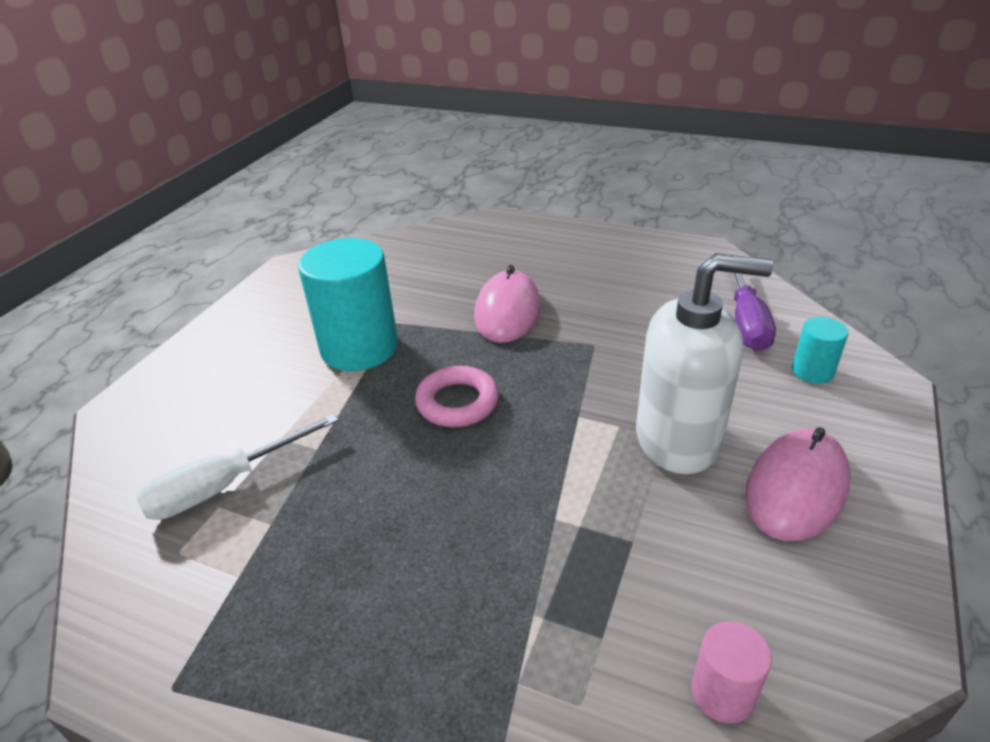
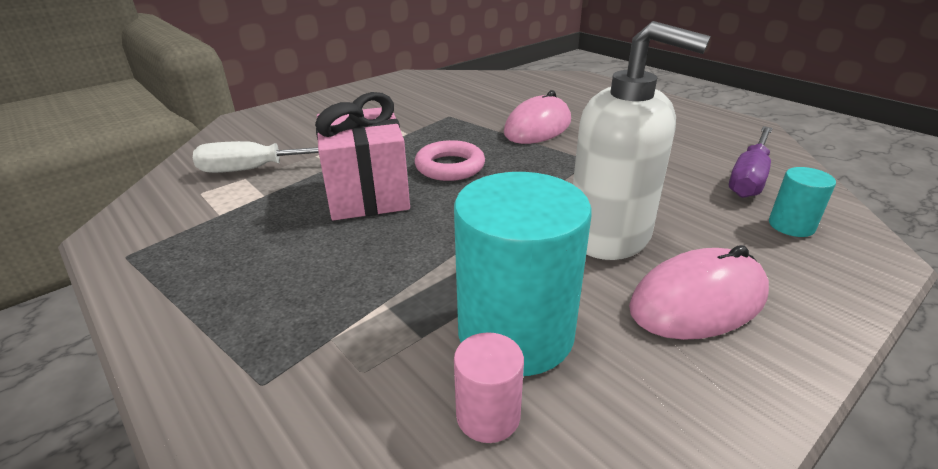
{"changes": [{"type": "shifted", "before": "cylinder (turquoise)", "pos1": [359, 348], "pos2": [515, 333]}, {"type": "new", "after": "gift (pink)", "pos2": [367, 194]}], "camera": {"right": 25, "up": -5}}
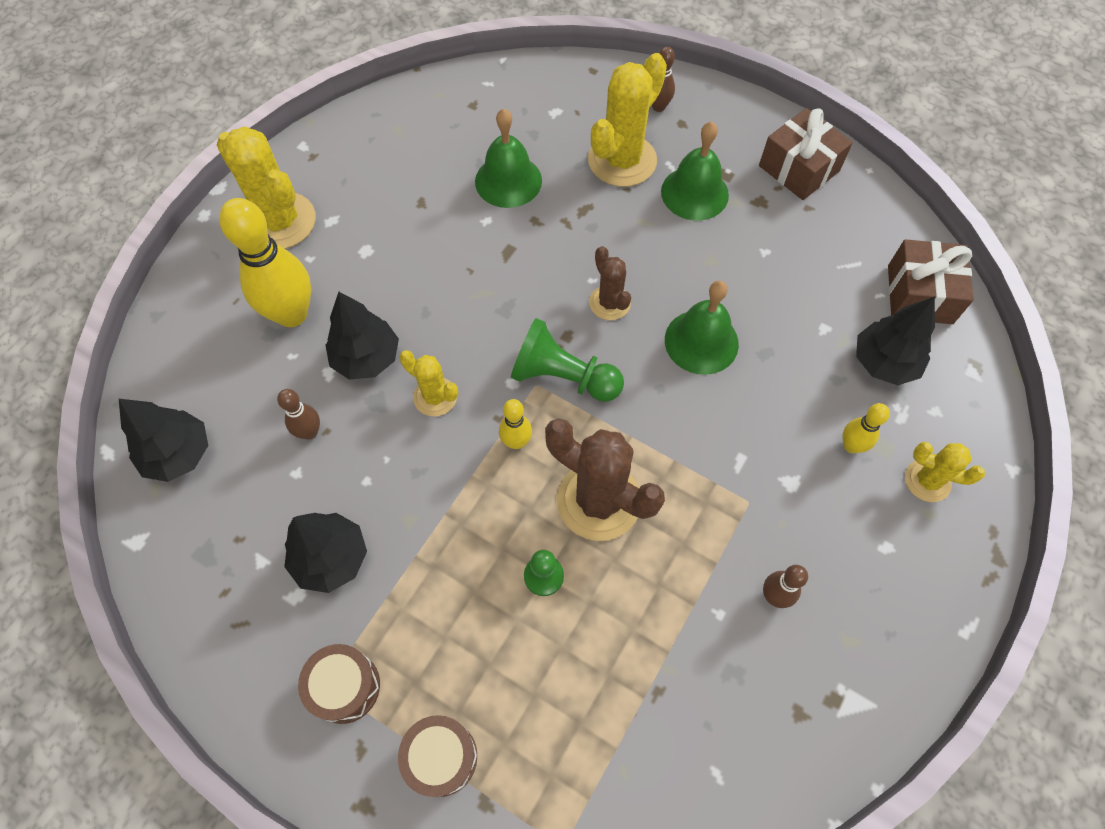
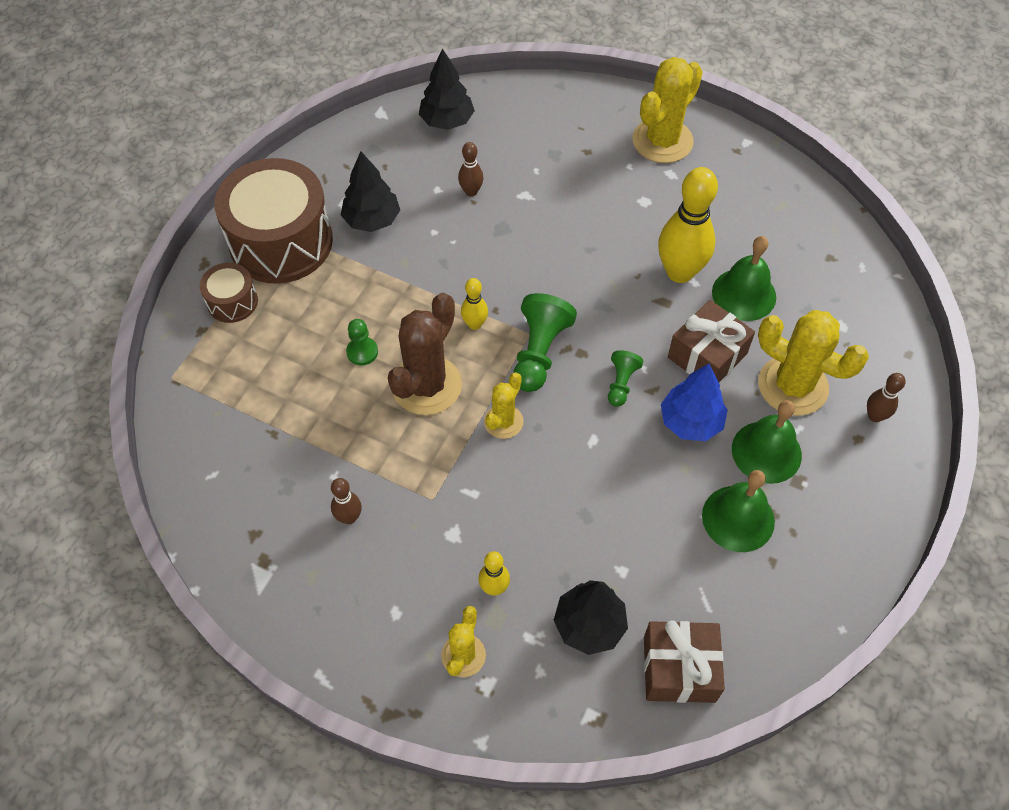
{"changes": [{"type": "shifted", "before": "gift (brown)", "pos1": [799, 168], "pos2": [707, 356]}, {"type": "shifted", "before": "bowling pin (yellow)", "pos1": [292, 314], "pos2": [679, 272]}, {"type": "swapped", "before": "cactus (brown)", "after": "pawn (green)", "pos1": [609, 303], "pos2": [621, 383]}, {"type": "shifted", "before": "bell (green)", "pos1": [701, 341], "pos2": [738, 518]}, {"type": "gone", "before": "tree (black)", "pos1": [366, 358]}, {"type": "shifted", "before": "cactus (yellow)", "pos1": [435, 397], "pos2": [503, 422]}, {"type": "scaled", "before": "drum (brown)", "pos1": [345, 687], "pos2": [281, 242], "scale": 2.12}, {"type": "new", "after": "tree (blue)", "pos2": [690, 422]}], "camera": {"right": 85, "up": -5}}
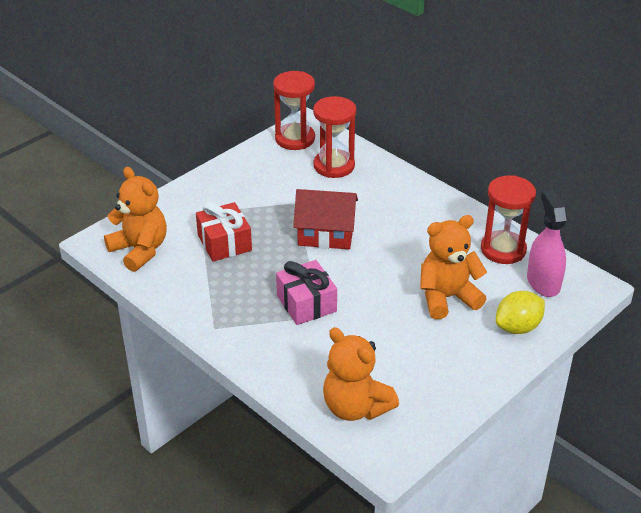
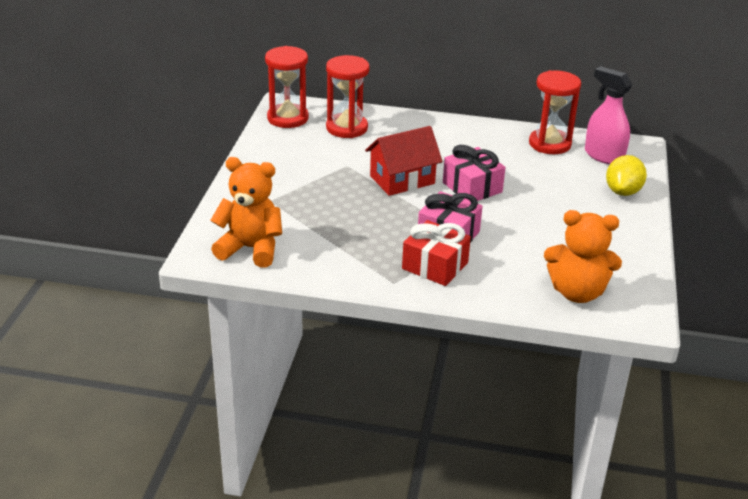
{"changes": [{"type": "shifted", "before": "gift (red)", "pos1": [224, 243], "pos2": [435, 266]}, {"type": "gone", "before": "teddy bear (orange)", "pos1": [447, 297]}, {"type": "new", "after": "gift (pink)", "pos2": [472, 187]}], "camera": {"right": -35, "up": -5}}
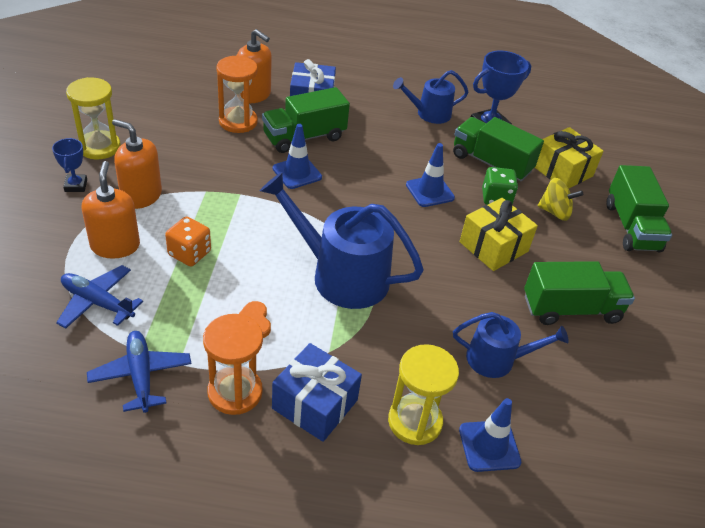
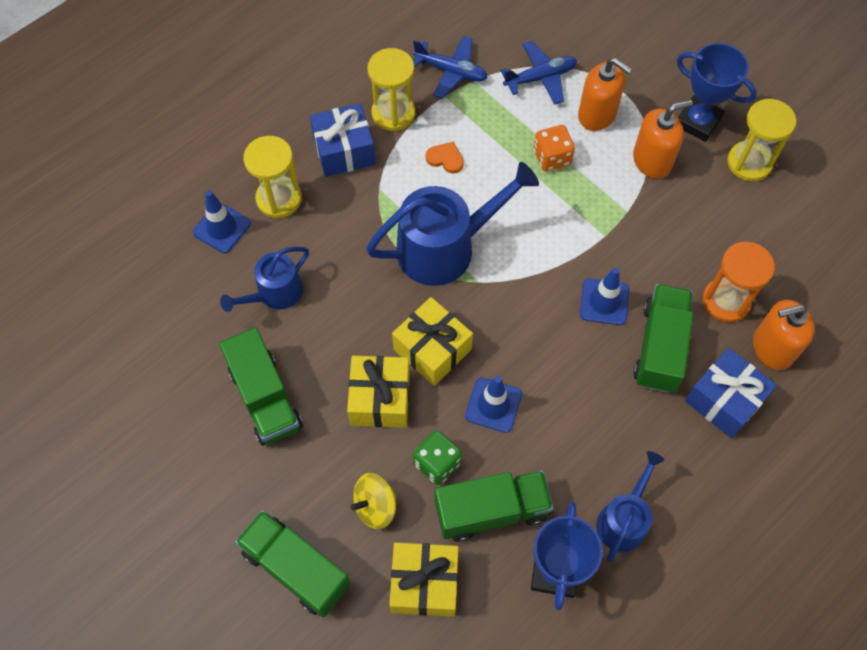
{"changes": [{"type": "scaled", "before": "trophy (blue)", "pos1": [76, 185], "pos2": [698, 122], "scale": 1.79}, {"type": "rotated", "before": "truck (green)", "pos1": [571, 309], "pos2": [265, 398], "turn": -60}, {"type": "repainted", "before": "hourglass (orange)", "after": "hourglass (yellow)", "pos1": [235, 392], "pos2": [393, 113]}, {"type": "new", "after": "gift (yellow)", "pos2": [432, 349]}], "camera": {"right": 135, "up": 20}}
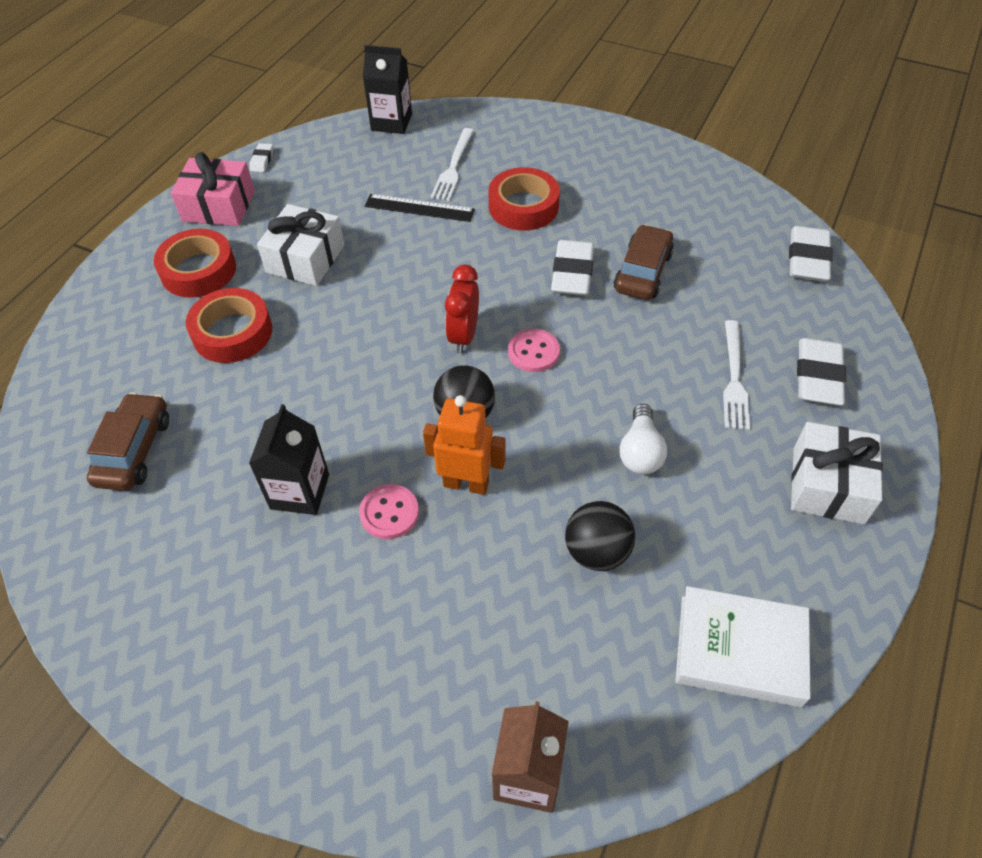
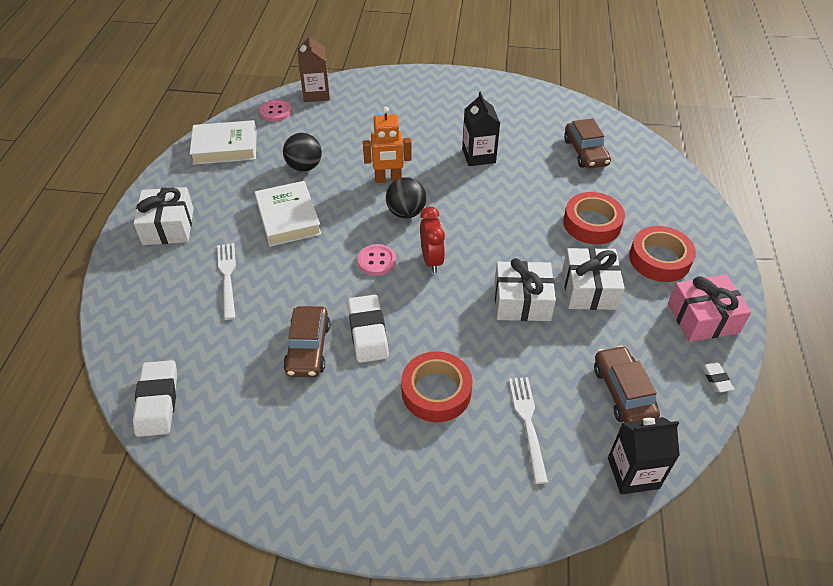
{"changes": [{"type": "gone", "before": "ruler (black)", "pos1": [419, 208]}, {"type": "gone", "before": "eraser (white)", "pos1": [818, 376]}, {"type": "swapped", "before": "light bulb (white)", "after": "book (white)", "pos1": [640, 451], "pos2": [288, 218]}, {"type": "shifted", "before": "button (pink)", "pos1": [389, 513], "pos2": [275, 112]}, {"type": "new", "after": "gift (white)", "pos2": [522, 301]}, {"type": "new", "after": "car (brown)", "pos2": [623, 392]}], "camera": {"right": 160, "up": -5}}
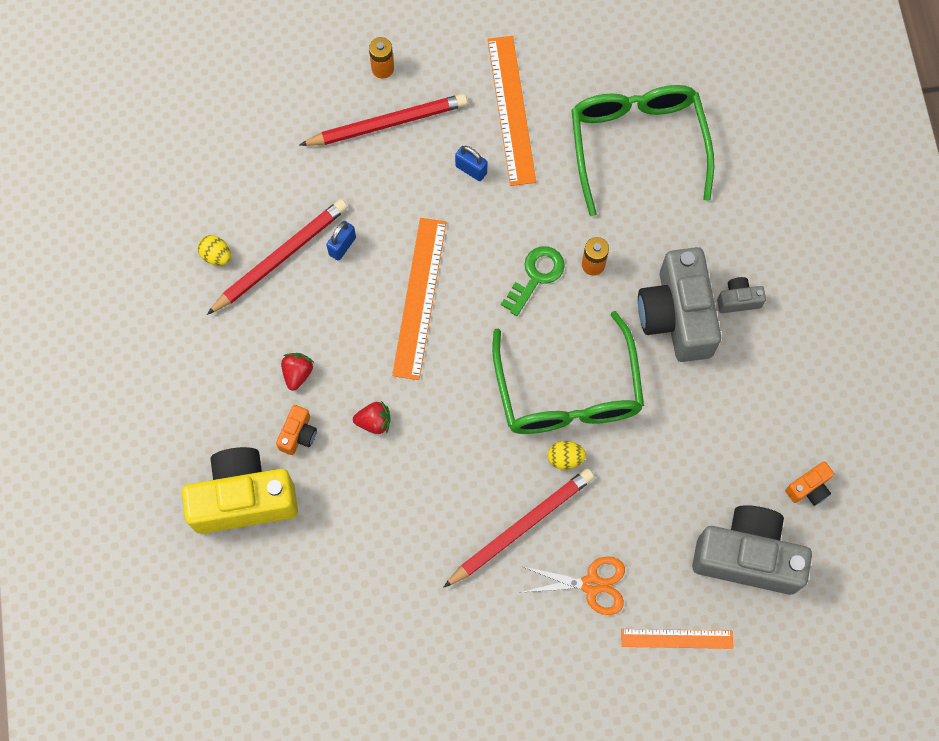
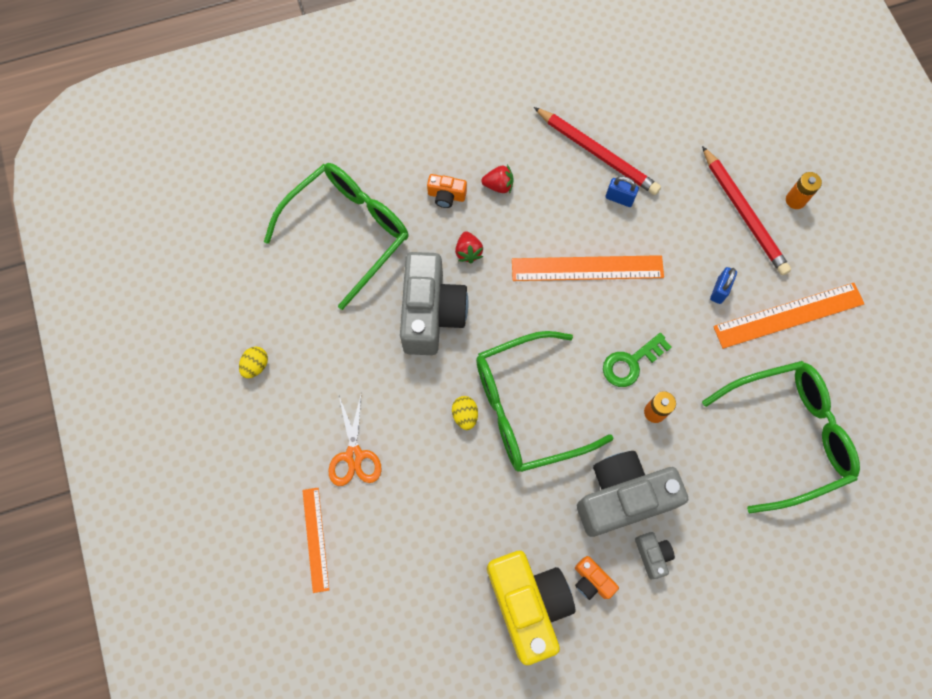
{"changes": [{"type": "shifted", "before": "egg (yellow)", "pos1": [216, 255], "pos2": [256, 365]}, {"type": "rotated", "before": "key (green)", "pos1": [536, 276], "pos2": [631, 363], "turn": 120}, {"type": "shifted", "before": "camera (yellow)", "pos1": [244, 498], "pos2": [528, 603]}, {"type": "shifted", "before": "camera (orange)", "pos1": [809, 488], "pos2": [592, 580]}, {"type": "gone", "before": "pencil (red)", "pos1": [521, 527]}, {"type": "shifted", "before": "camera (grey)", "pos1": [747, 556], "pos2": [431, 313]}, {"type": "new", "after": "glasses (green)", "pos2": [347, 232]}], "camera": {"right": 80, "up": 0}}
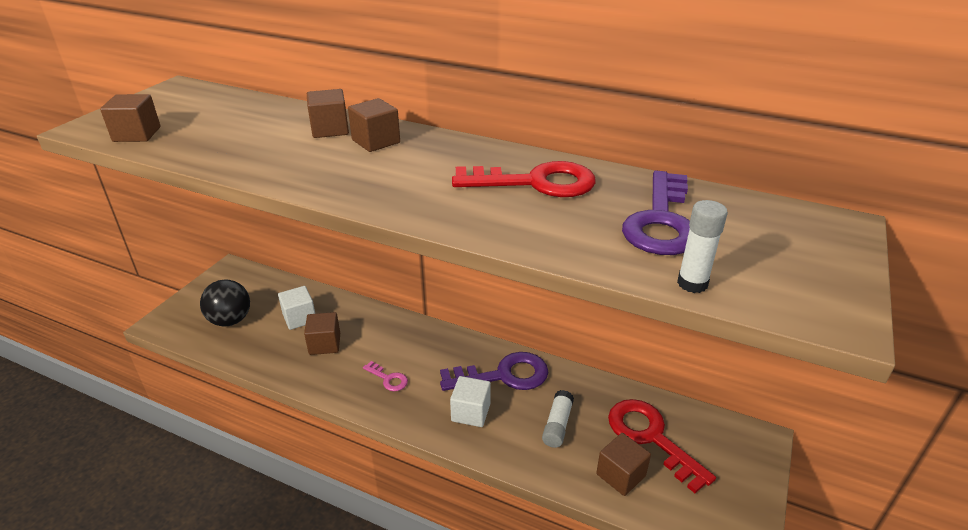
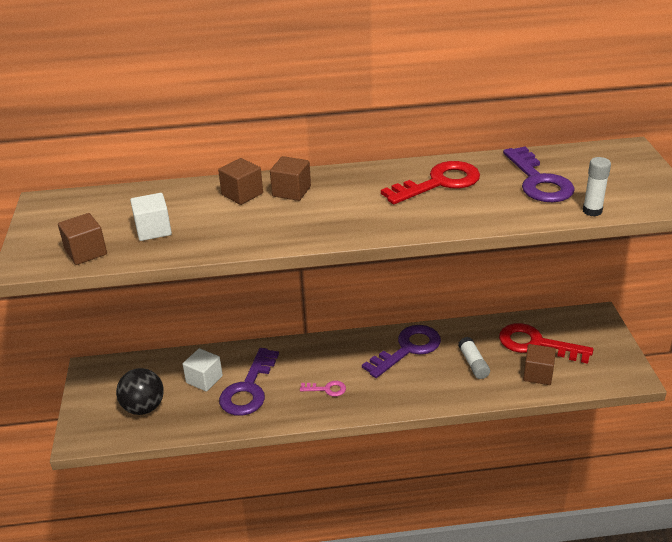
{"changes": [{"type": "swapped", "before": "cube (brown)", "after": "key (purple)", "pos1": [324, 344], "pos2": [249, 388]}, {"type": "shifted", "before": "cube (white)", "pos1": [471, 412], "pos2": [153, 230]}], "camera": {"right": -30, "up": 0}}
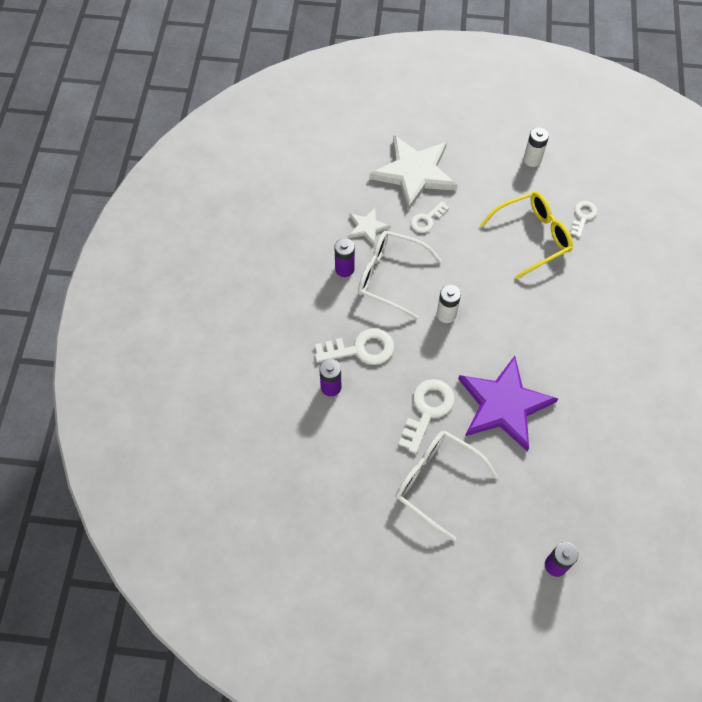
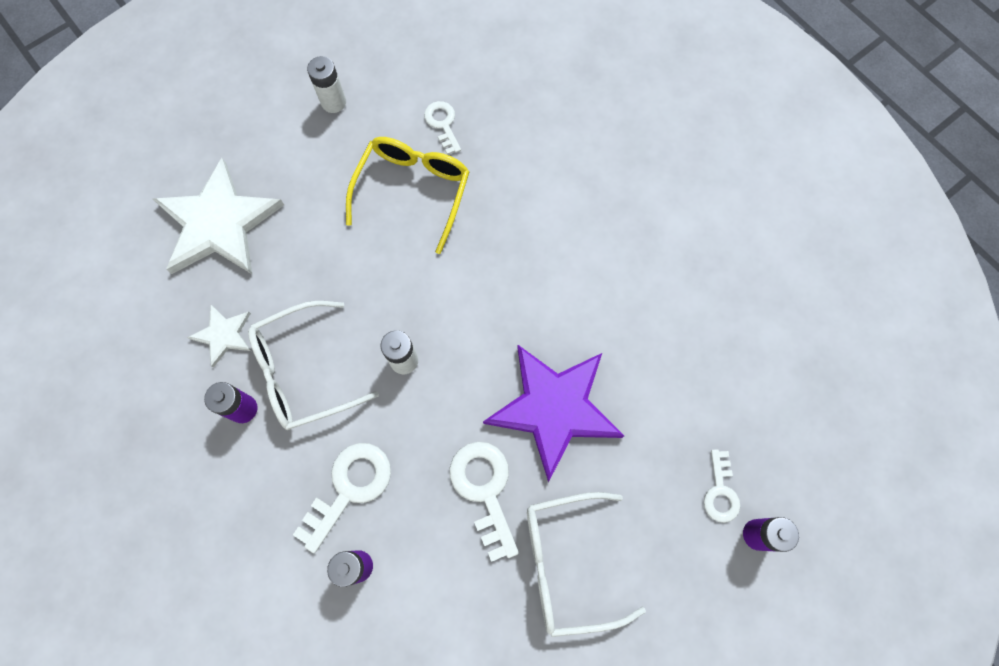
{"changes": [{"type": "shifted", "before": "key (white)", "pos1": [427, 220], "pos2": [720, 491]}], "camera": {"right": -45, "up": 10}}
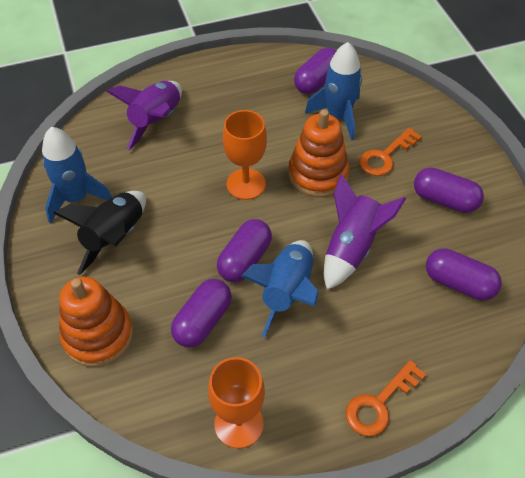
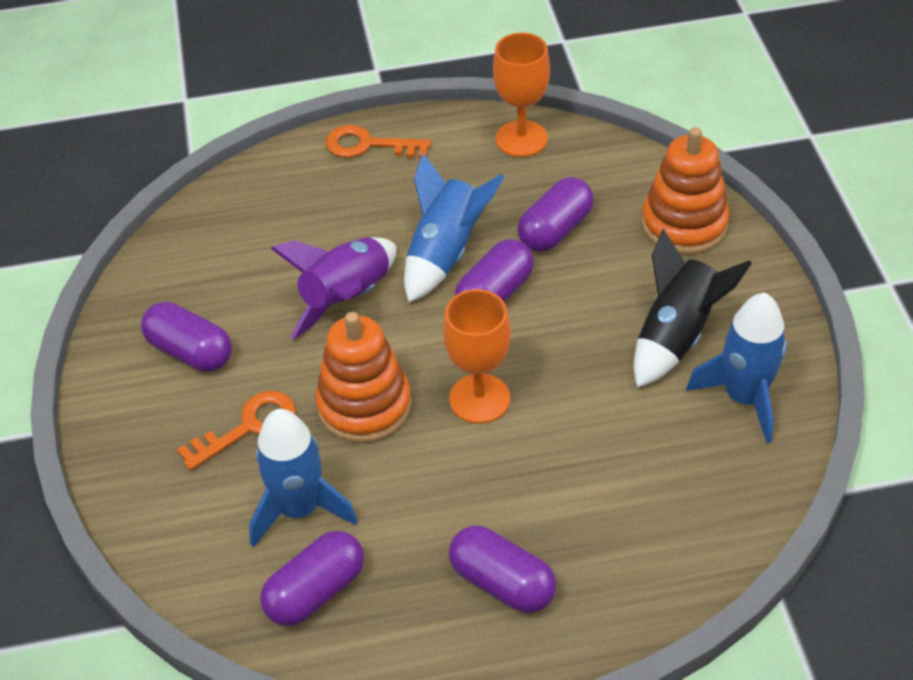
{"changes": [{"type": "gone", "before": "rocket (purple)", "pos1": [156, 121]}, {"type": "shifted", "before": "capsule (purple)", "pos1": [459, 283], "pos2": [502, 582]}, {"type": "rotated", "before": "key (orange)", "pos1": [379, 403], "pos2": [368, 145], "turn": -135}], "camera": {"right": -170, "up": -5}}
